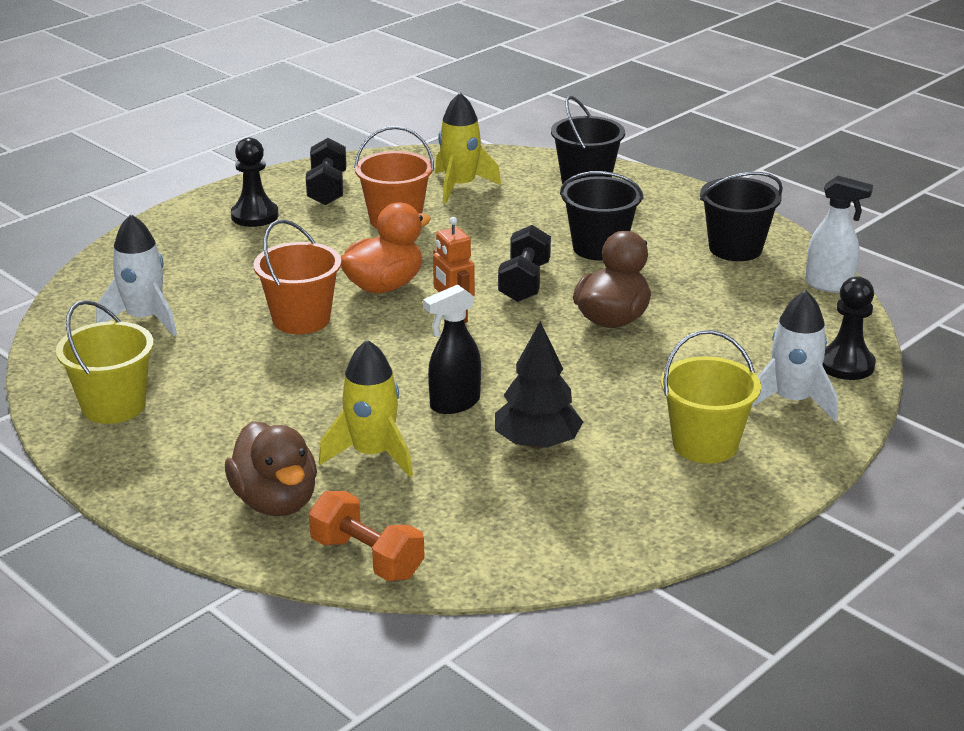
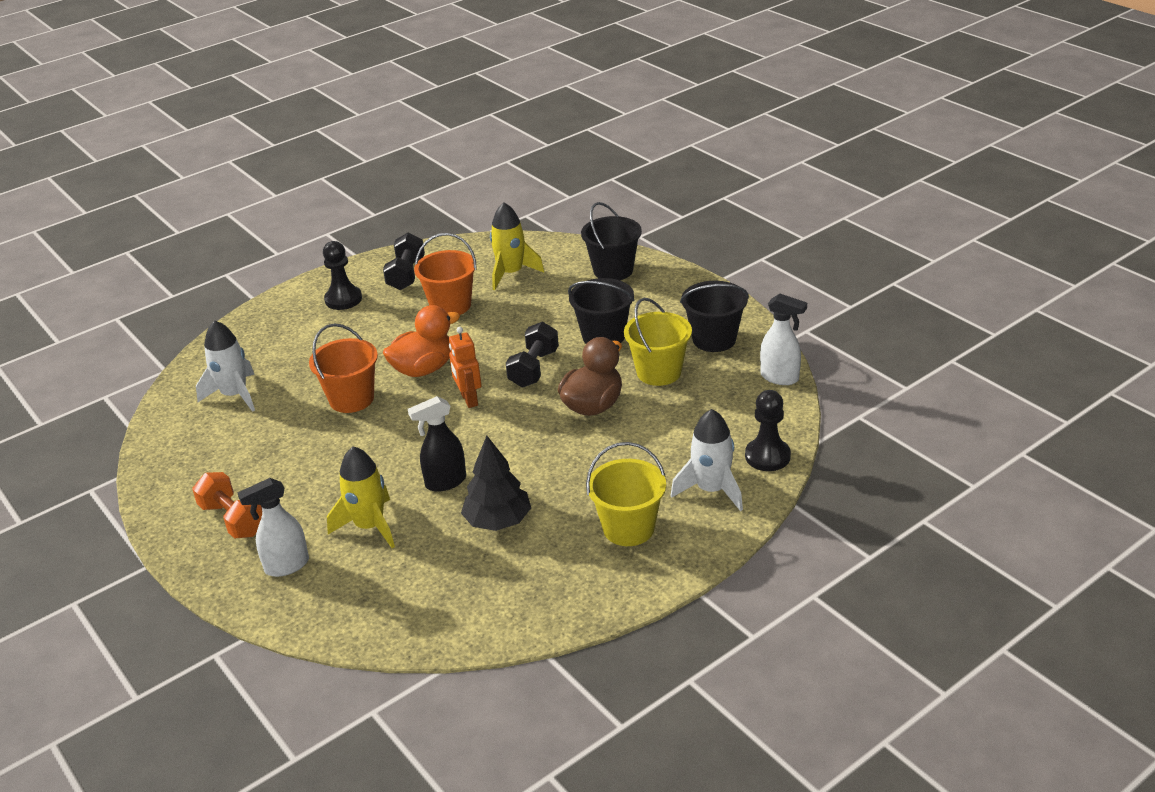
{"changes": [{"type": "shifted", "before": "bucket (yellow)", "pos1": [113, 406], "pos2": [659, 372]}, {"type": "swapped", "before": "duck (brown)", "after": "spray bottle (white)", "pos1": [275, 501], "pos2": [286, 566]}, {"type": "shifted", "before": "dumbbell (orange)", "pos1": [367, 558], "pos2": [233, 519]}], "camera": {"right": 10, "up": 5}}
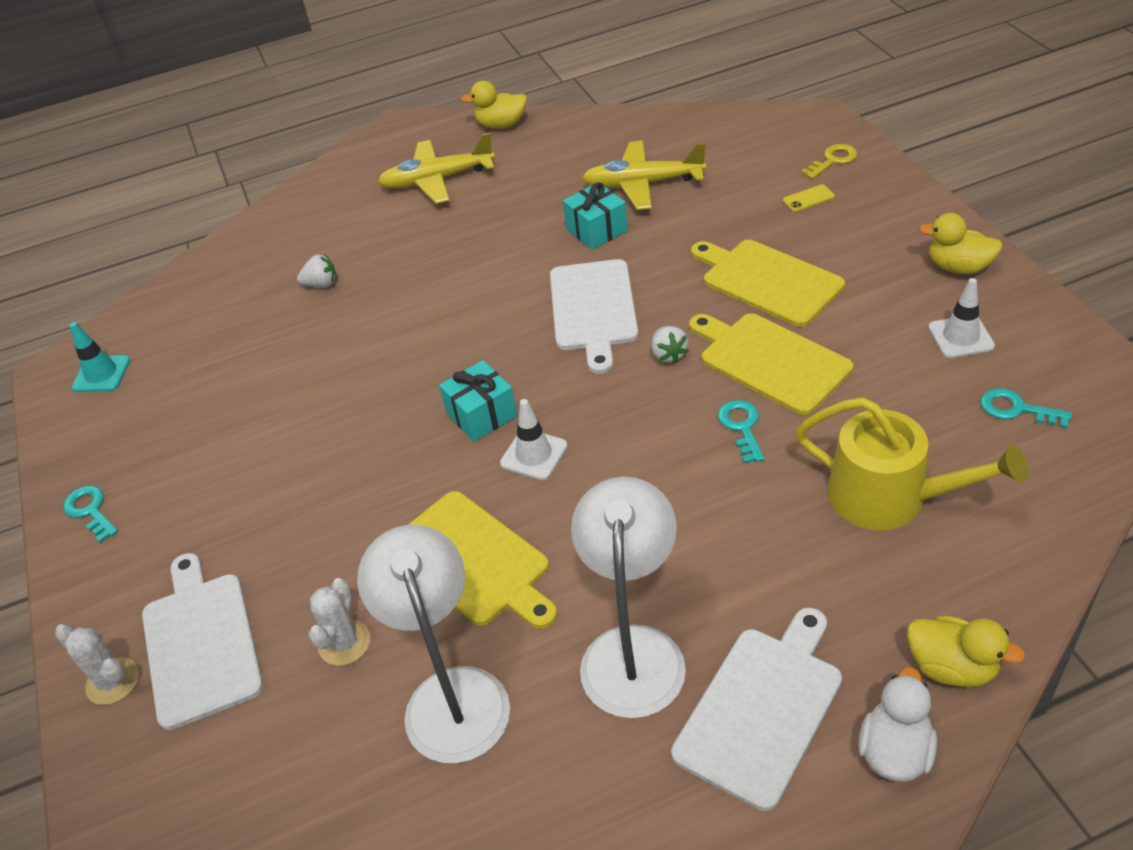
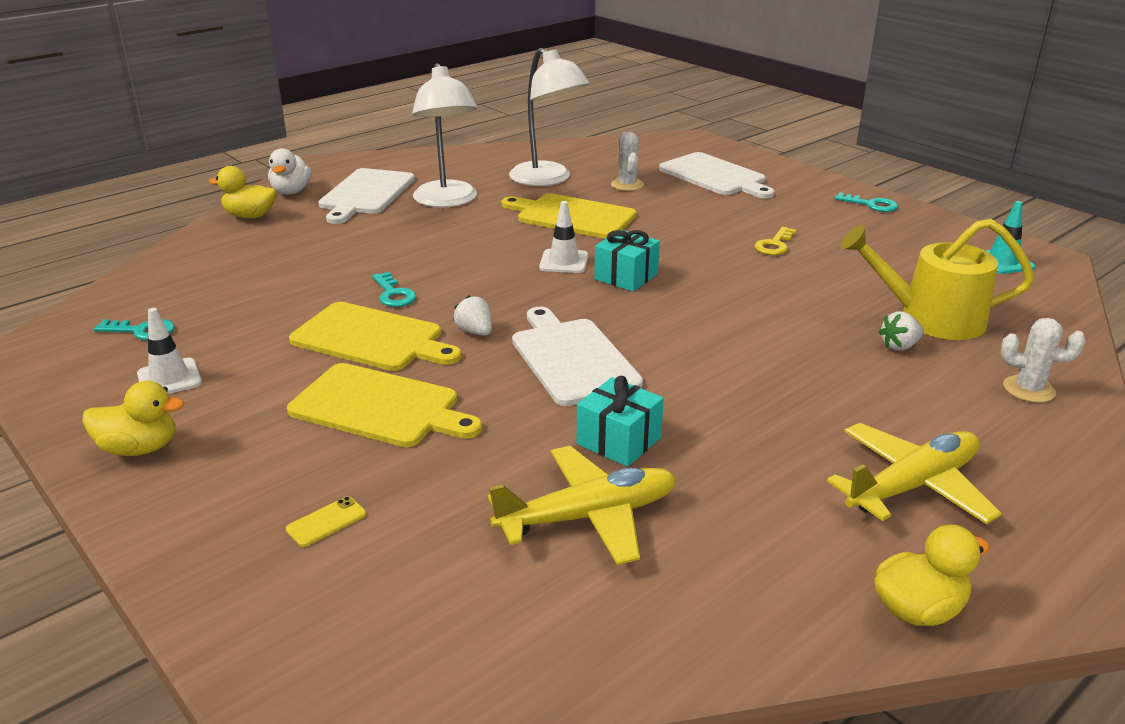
{"changes": [{"type": "shifted", "before": "key (yellow)", "pos1": [833, 160], "pos2": [774, 245]}, {"type": "shifted", "before": "watering can (yellow)", "pos1": [888, 497], "pos2": [931, 318]}, {"type": "shifted", "before": "cactus (white)", "pos1": [112, 681], "pos2": [1028, 389]}], "camera": {"right": 155, "up": -15}}
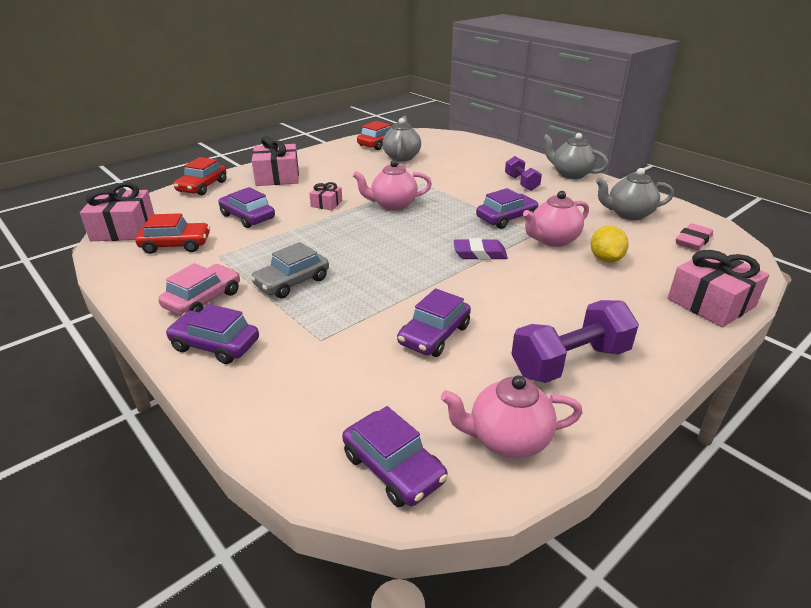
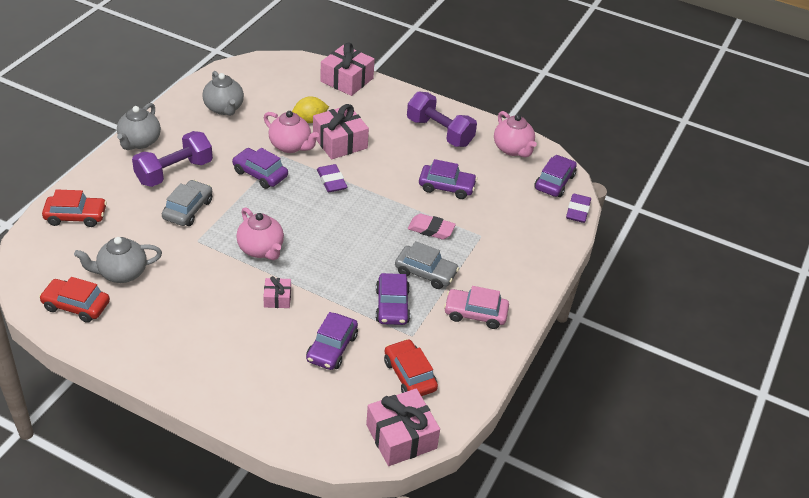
{"changes": [{"type": "shifted", "before": "gift (pink)", "pos1": [277, 177], "pos2": [340, 142]}, {"type": "scaled", "before": "dumbbell (purple)", "pos1": [521, 183], "pos2": [174, 172], "scale": 1.64}, {"type": "shifted", "before": "car (red)", "pos1": [202, 186], "pos2": [76, 216]}, {"type": "shifted", "before": "eraser (pink)", "pos1": [693, 241], "pos2": [431, 229]}, {"type": "shifted", "before": "car (purple)", "pos1": [215, 345], "pos2": [392, 306]}, {"type": "new", "after": "car (grey)", "pos2": [188, 209]}, {"type": "new", "after": "eraser (purple)", "pos2": [577, 211]}], "camera": {"right": -115, "up": 10}}
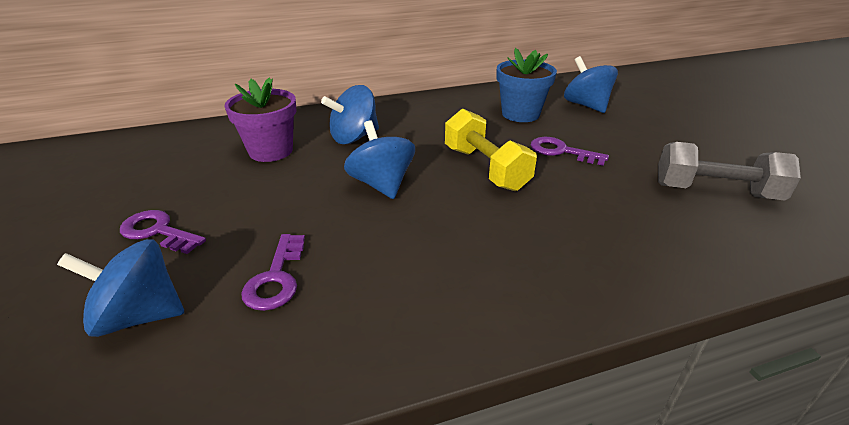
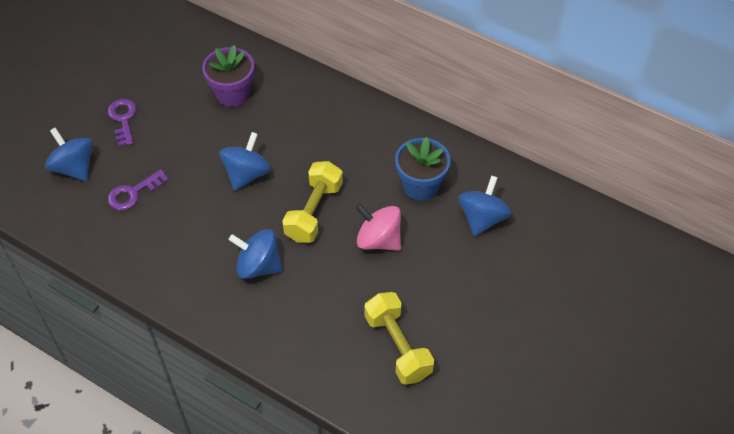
{"changes": [{"type": "shifted", "before": "spinning top (blue)", "pos1": [354, 137], "pos2": [258, 266]}, {"type": "swapped", "before": "key (purple)", "after": "spinning top (pink)", "pos1": [561, 151], "pos2": [378, 240]}, {"type": "repainted", "before": "dumbbell (grey)", "after": "dumbbell (yellow)", "pos1": [715, 192], "pos2": [397, 346]}], "camera": {"right": 50, "up": 20}}
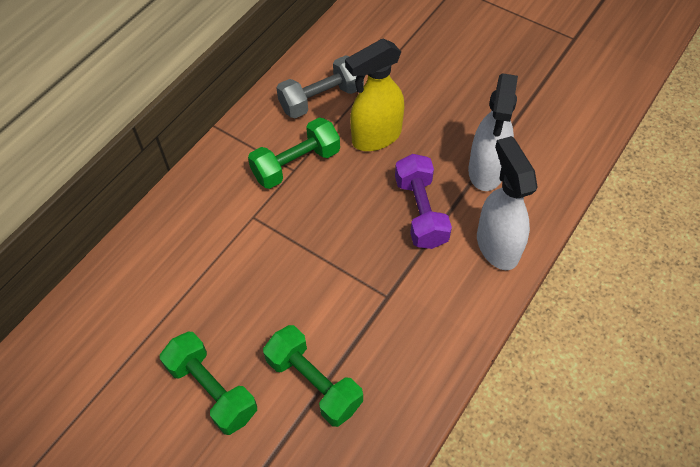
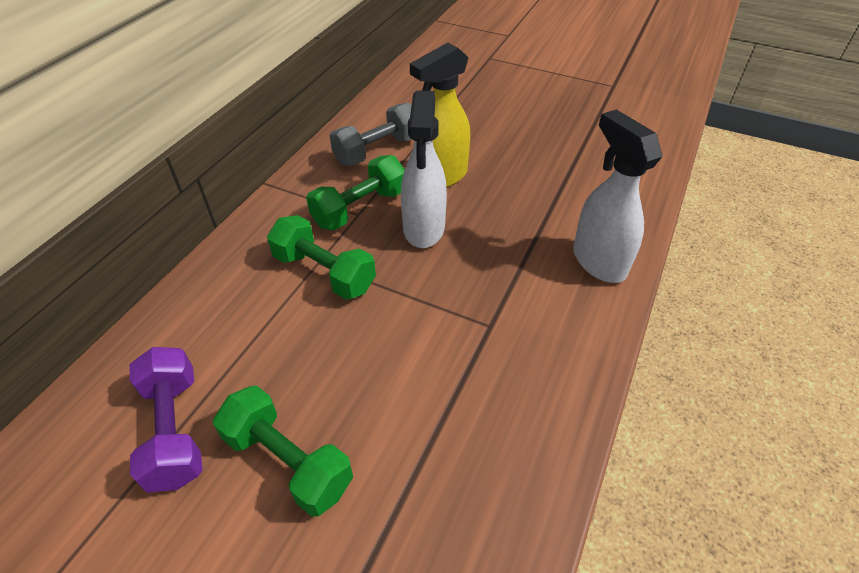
{"changes": [{"type": "shifted", "before": "spray bottle (white)", "pos1": [486, 171], "pos2": [424, 229]}, {"type": "shifted", "before": "dumbbell (purple)", "pos1": [420, 212], "pos2": [175, 430]}, {"type": "shifted", "before": "dumbbell (green)", "pos1": [314, 383], "pos2": [324, 272]}], "camera": {"right": -10, "up": -10}}
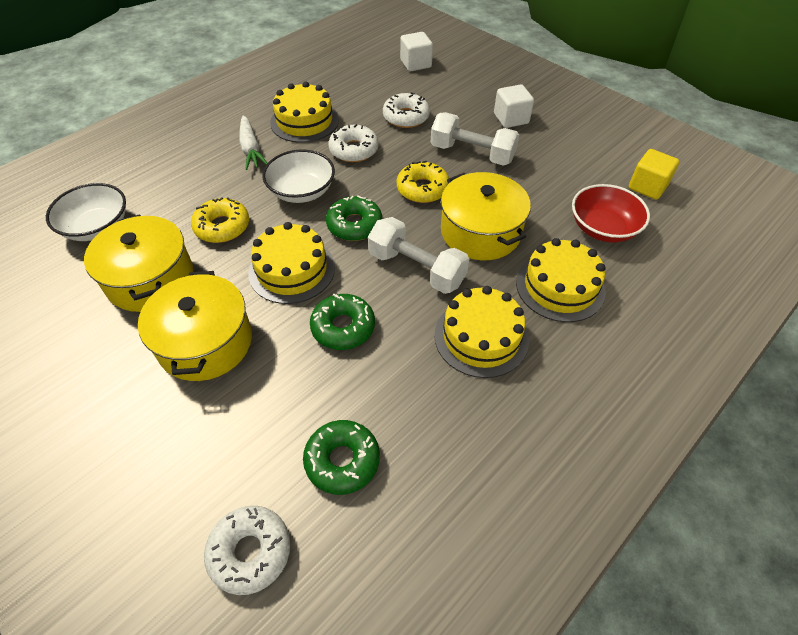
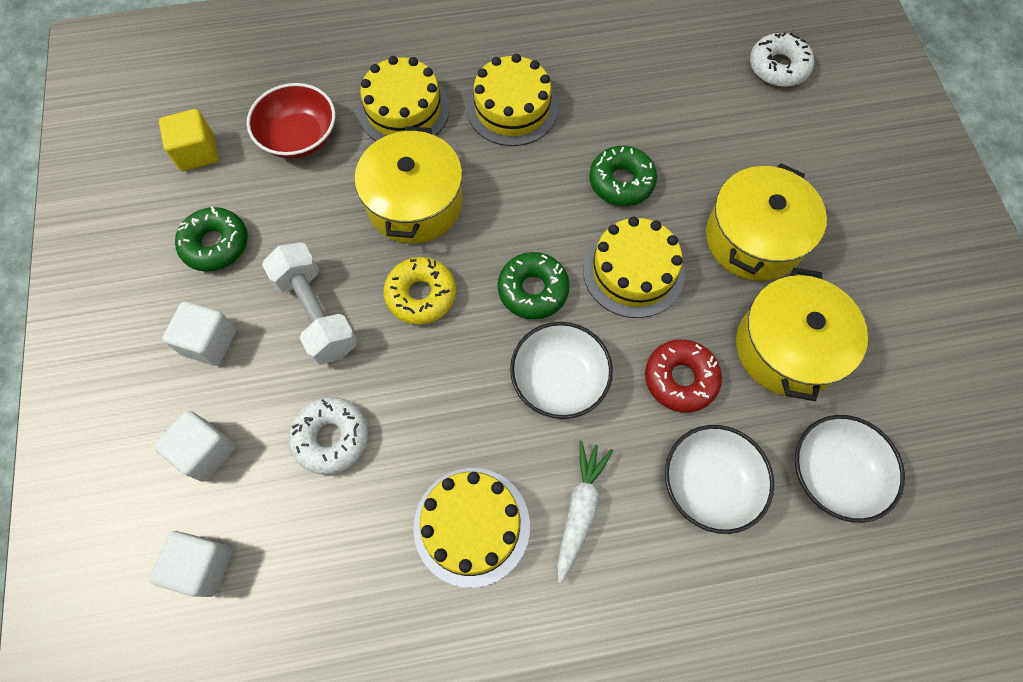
{"changes": [{"type": "gone", "before": "donut (white)", "pos1": [354, 150]}, {"type": "repainted", "before": "donut (yellow)", "after": "donut (red)", "pos1": [222, 227], "pos2": [680, 379]}, {"type": "gone", "before": "dumbbell (white)", "pos1": [417, 268]}, {"type": "shifted", "before": "donut (green)", "pos1": [342, 460], "pos2": [216, 244]}, {"type": "new", "after": "cube (white)", "pos2": [206, 451]}, {"type": "new", "after": "bowl (white)", "pos2": [709, 484]}], "camera": {"right": -145, "up": 15}}
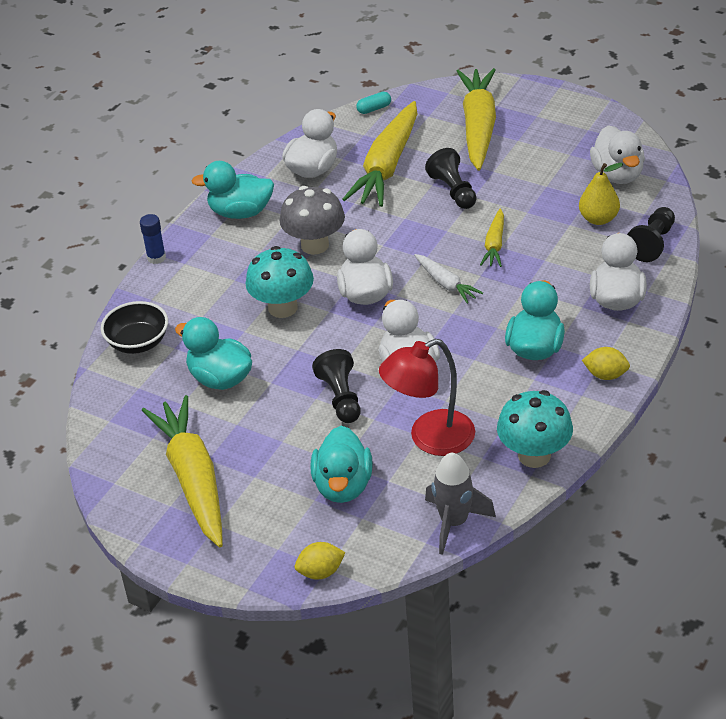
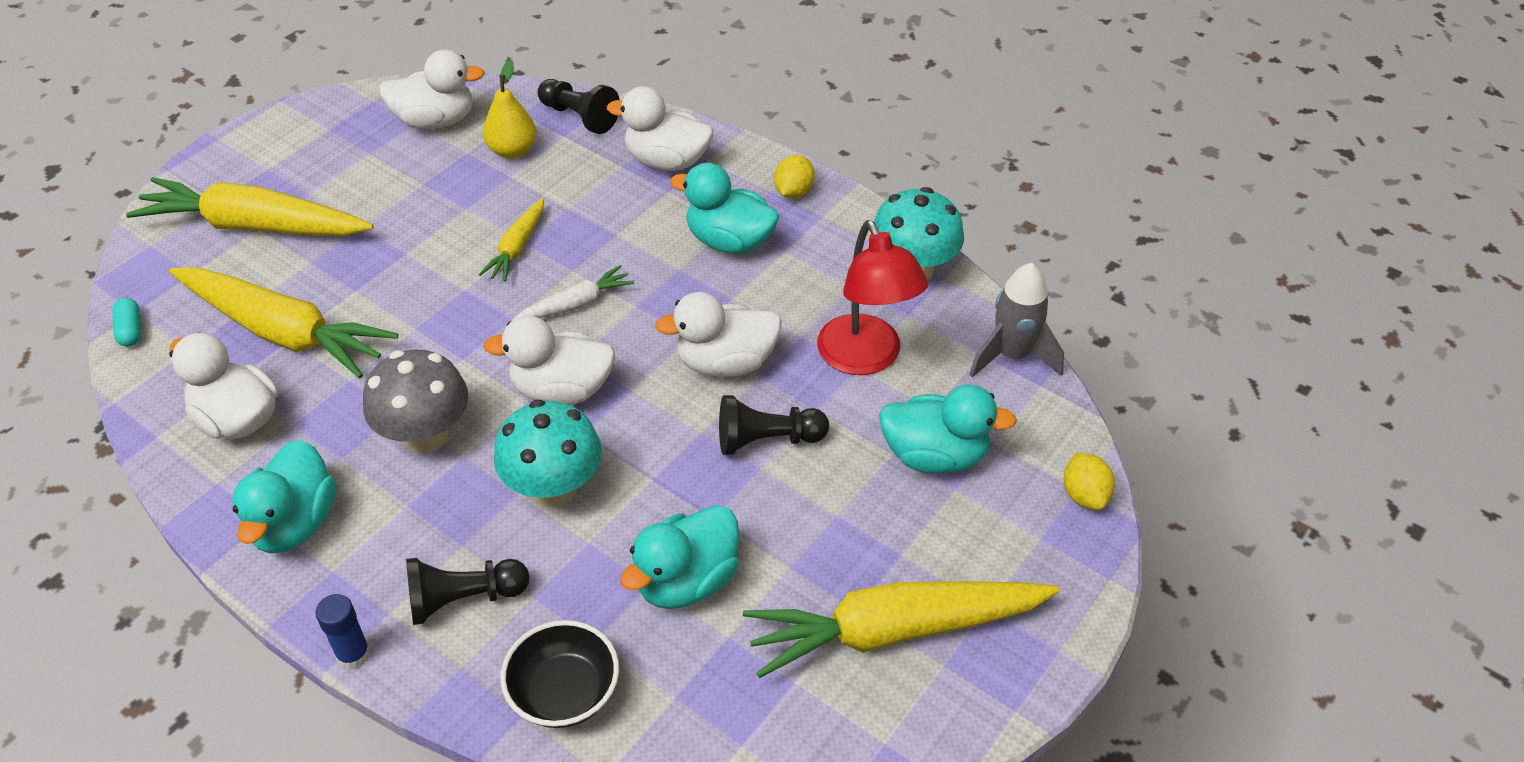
{"changes": [{"type": "shifted", "before": "pawn (black)", "pos1": [453, 191], "pos2": [463, 599]}, {"type": "rotated", "before": "carrot (yellow)", "pos1": [494, 244], "pos2": [517, 247], "turn": 90}], "camera": {"right": -85, "up": 5}}
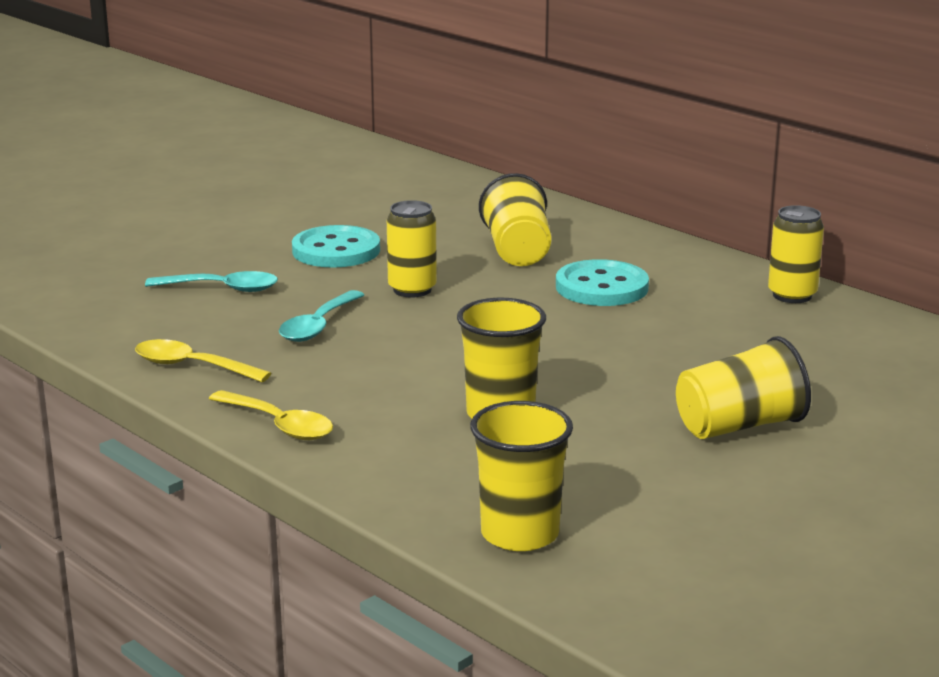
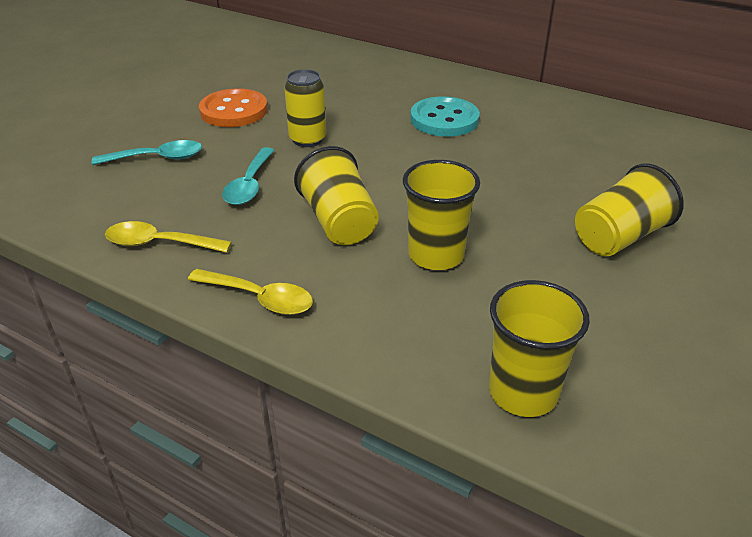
{"changes": [{"type": "shifted", "before": "cup (yellow)", "pos1": [517, 251], "pos2": [339, 222]}, {"type": "gone", "before": "can (yellow)", "pos1": [792, 295]}, {"type": "repainted", "before": "button (turquoise)", "after": "button (orange)", "pos1": [336, 250], "pos2": [234, 111]}], "camera": {"right": -15, "up": 15}}
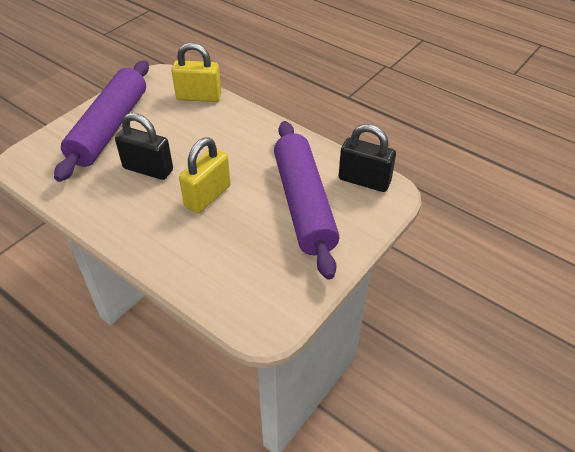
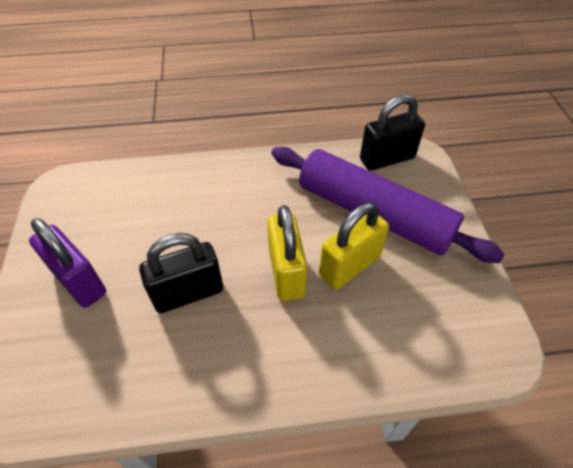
{"changes": [{"type": "shifted", "before": "padlock (yellow)", "pos1": [199, 97], "pos2": [349, 266]}, {"type": "swapped", "before": "rolling pin (purple)", "after": "padlock (purple)", "pos1": [110, 128], "pos2": [79, 282]}], "camera": {"right": -45, "up": 5}}
